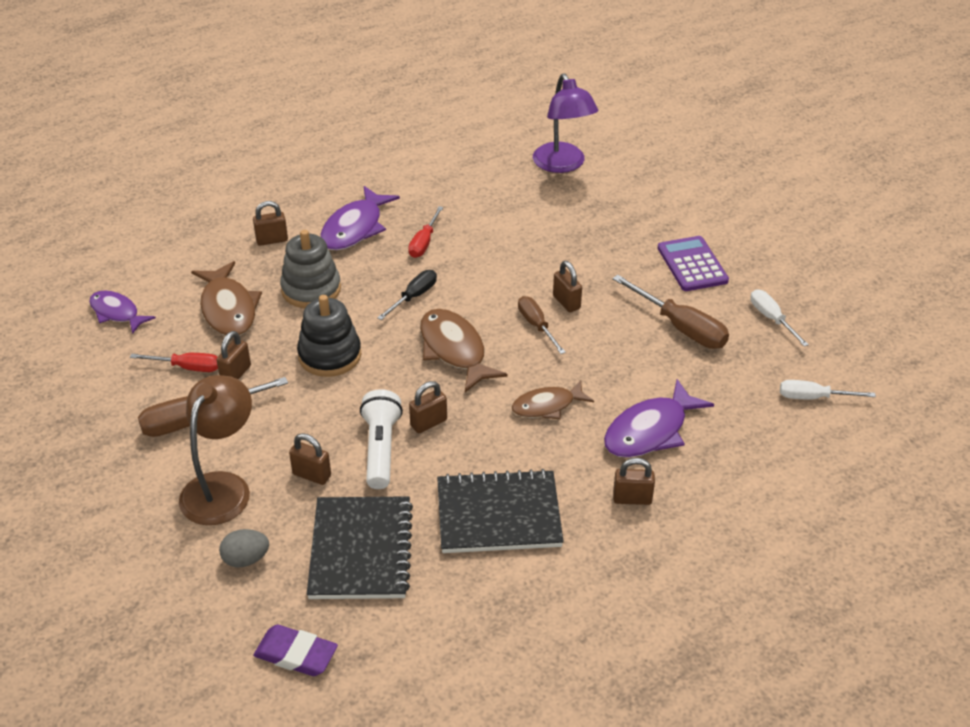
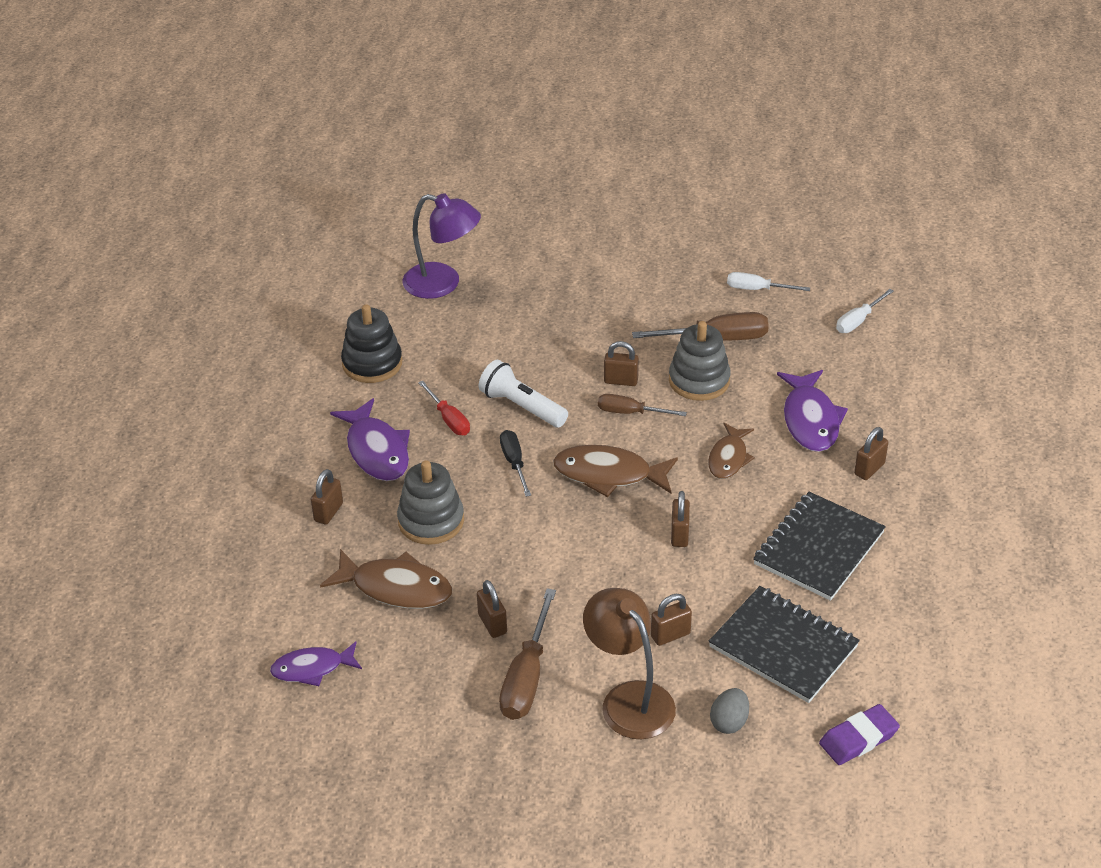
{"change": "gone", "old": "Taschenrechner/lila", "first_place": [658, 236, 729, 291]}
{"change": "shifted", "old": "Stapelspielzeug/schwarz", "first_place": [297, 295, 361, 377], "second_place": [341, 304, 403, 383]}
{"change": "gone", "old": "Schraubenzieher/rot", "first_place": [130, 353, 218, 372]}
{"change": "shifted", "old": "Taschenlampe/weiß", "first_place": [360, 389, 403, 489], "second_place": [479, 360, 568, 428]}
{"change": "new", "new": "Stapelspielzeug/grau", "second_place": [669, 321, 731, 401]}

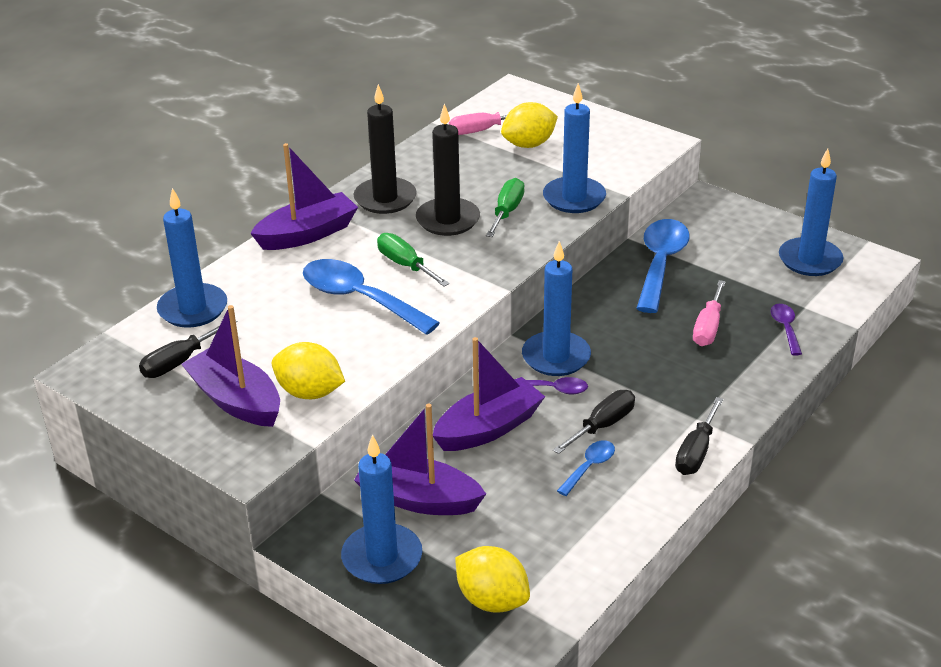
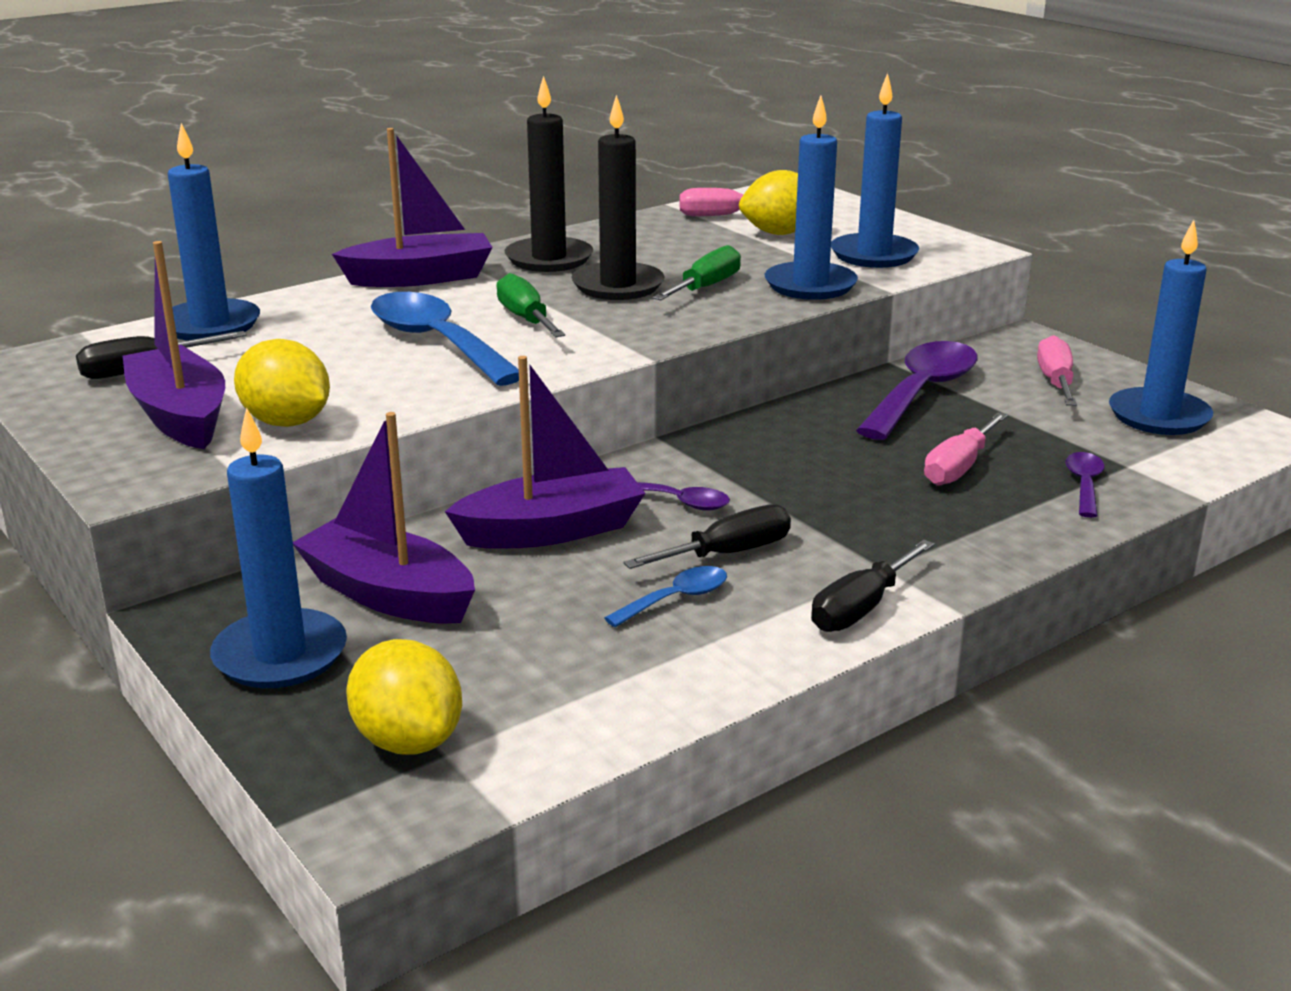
{"change": "repainted", "old": "Löffel/blau", "new": "Löffel/lila", "first_place": [636, 219, 690, 313], "second_place": [856, 341, 977, 440]}
{"change": "shifted", "old": "Kerze/blau", "first_place": [522, 241, 591, 376], "second_place": [831, 73, 919, 268]}
{"change": "new", "new": "Schraubenzieher/rosa", "second_place": [1037, 335, 1077, 406]}

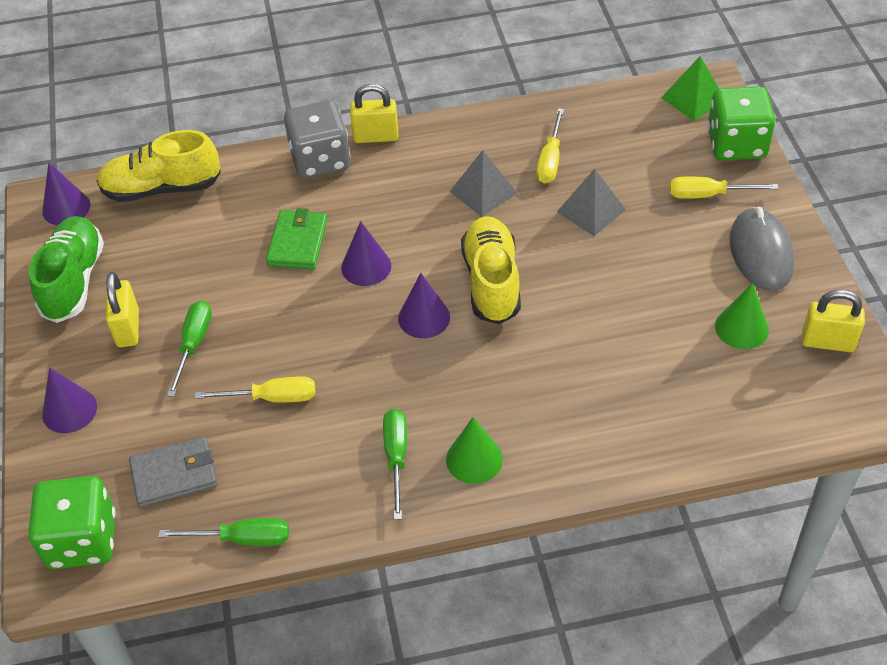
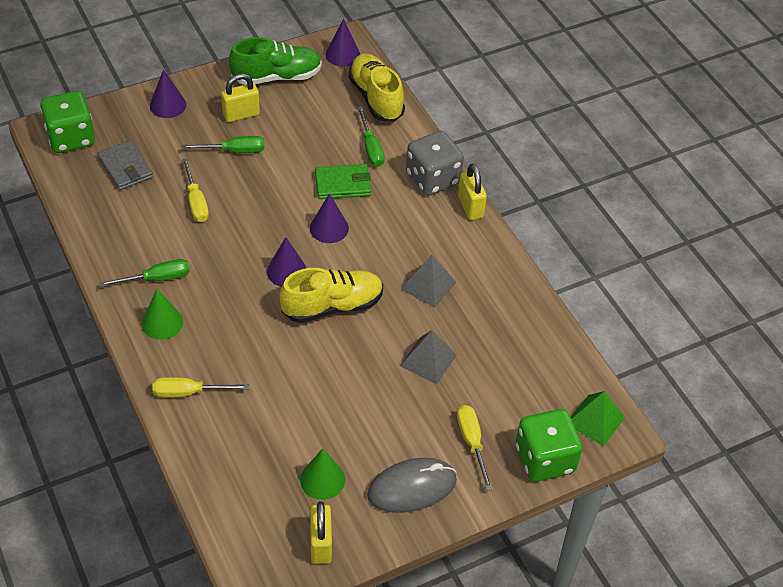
{"change": "shifted", "old": "Schraubenzieher/gelb", "first_place": [536, 108, 564, 184], "second_place": [152, 377, 249, 397]}
{"change": "shifted", "old": "Schraubenzieher/grün", "first_place": [158, 518, 289, 546], "second_place": [357, 107, 385, 167]}

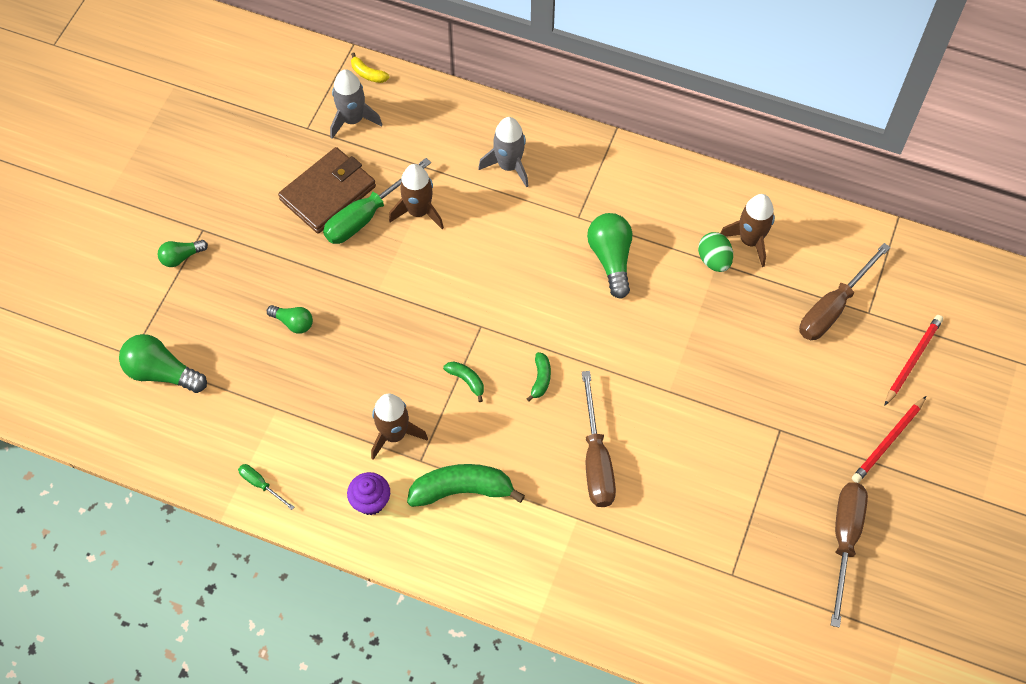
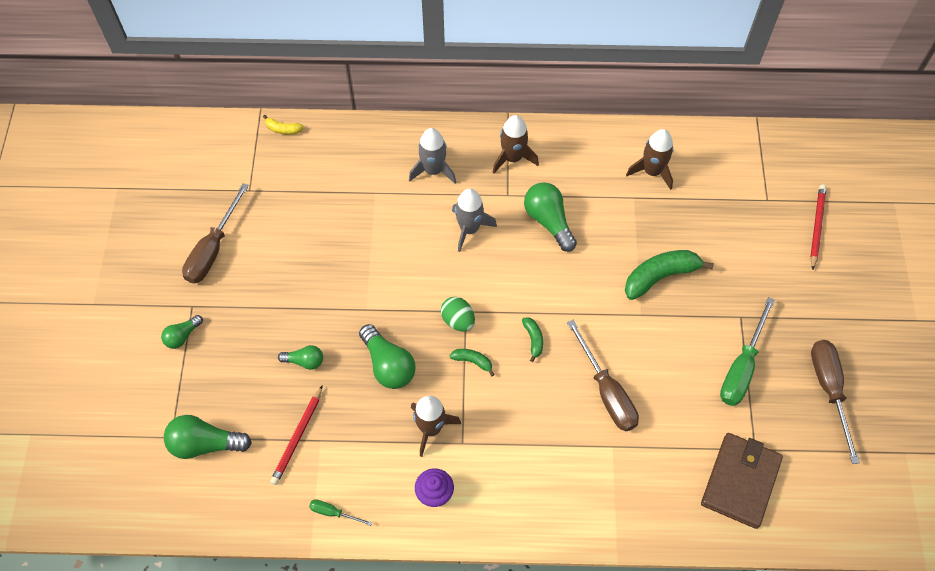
{"change": "shifted", "old": "Rakete/grau", "first_place": [330, 69, 383, 139], "second_place": [452, 189, 497, 252]}
{"change": "shifted", "old": "Geldbörse/braun", "first_place": [278, 147, 376, 234], "second_place": [701, 433, 783, 529]}
{"change": "shifted", "old": "Schraubenzieher/grün", "first_place": [323, 158, 431, 244], "second_place": [720, 297, 775, 406]}
{"change": "shifted", "old": "Rakete/braun", "first_place": [389, 164, 444, 229], "second_place": [492, 115, 539, 174]}
{"change": "shifted", "old": "Ei/grün", "first_place": [698, 232, 733, 272], "second_place": [441, 297, 475, 331]}
{"change": "shifted", "old": "Schraubenzieher/braun", "first_place": [799, 243, 891, 340], "second_place": [182, 183, 249, 283]}
{"change": "shifted", "old": "Bleistift/rot", "first_place": [852, 396, 926, 483], "second_place": [270, 385, 323, 485]}
{"change": "shifted", "old": "Banane/grün", "first_place": [407, 464, 525, 507], "second_place": [625, 250, 714, 300]}
{"change": "new", "new": "Glühbirne/grün", "second_place": [359, 324, 416, 389]}

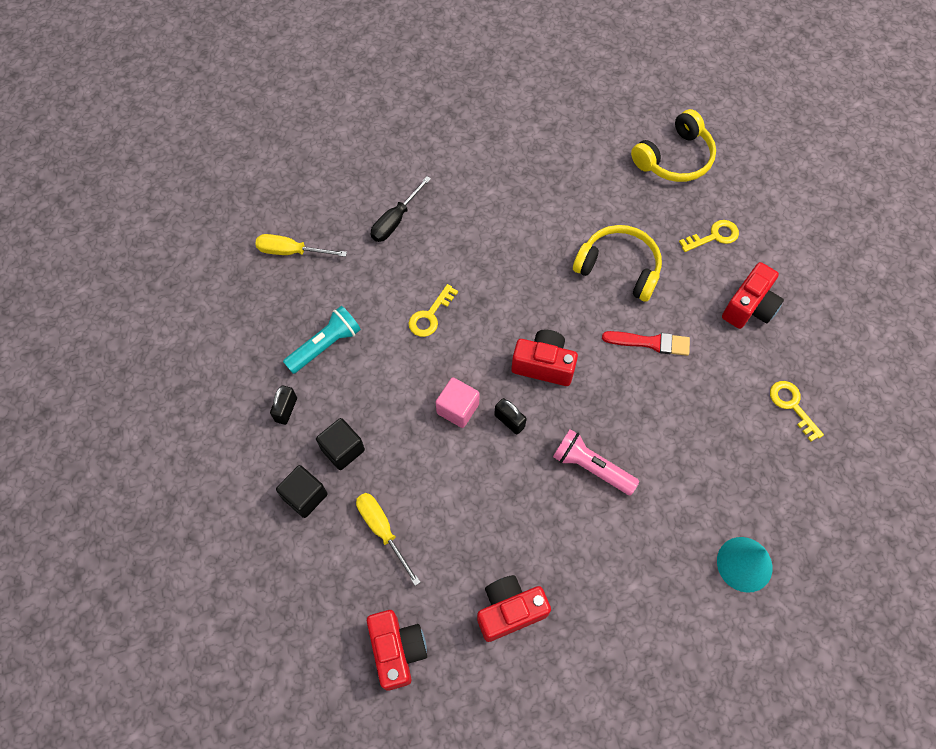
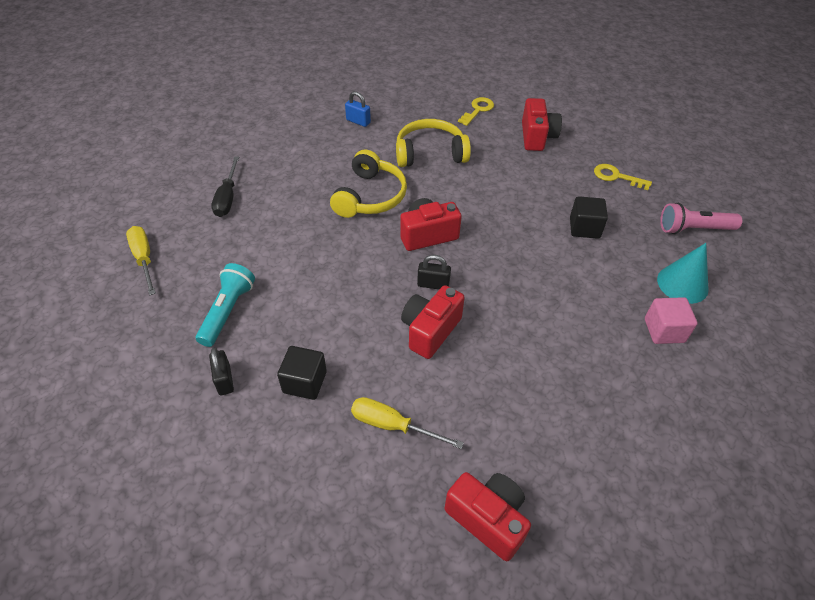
{"change": "shifted", "old": "Kopfhörer/gelb", "first_place": [631, 109, 716, 182], "second_place": [330, 149, 407, 218]}
{"change": "rotated", "old": "Schraubenzieher/gelb", "first_place": [255, 234, 347, 257], "second_place": [126, 226, 156, 295], "degrees": 90}
{"change": "gone", "old": "Schlüssel/gelb", "first_place": [408, 284, 458, 337]}
{"change": "gone", "old": "Pinsel/rot", "first_place": [602, 331, 690, 356]}
{"change": "shifted", "old": "Kubus/rosa", "first_place": [436, 377, 480, 428], "second_place": [645, 297, 697, 344]}
{"change": "shifted", "old": "Taschenlampe/rosa", "first_place": [553, 429, 639, 495], "second_place": [660, 203, 742, 234]}
{"change": "shifted", "old": "Kubus/schwarz", "first_place": [276, 465, 328, 518], "second_place": [570, 196, 608, 239]}
{"change": "shifted", "old": "Kamera/rot", "first_place": [477, 575, 551, 642], "second_place": [401, 285, 465, 359]}
{"change": "new", "new": "Vorhängeschloss/blau", "second_place": [345, 91, 371, 127]}

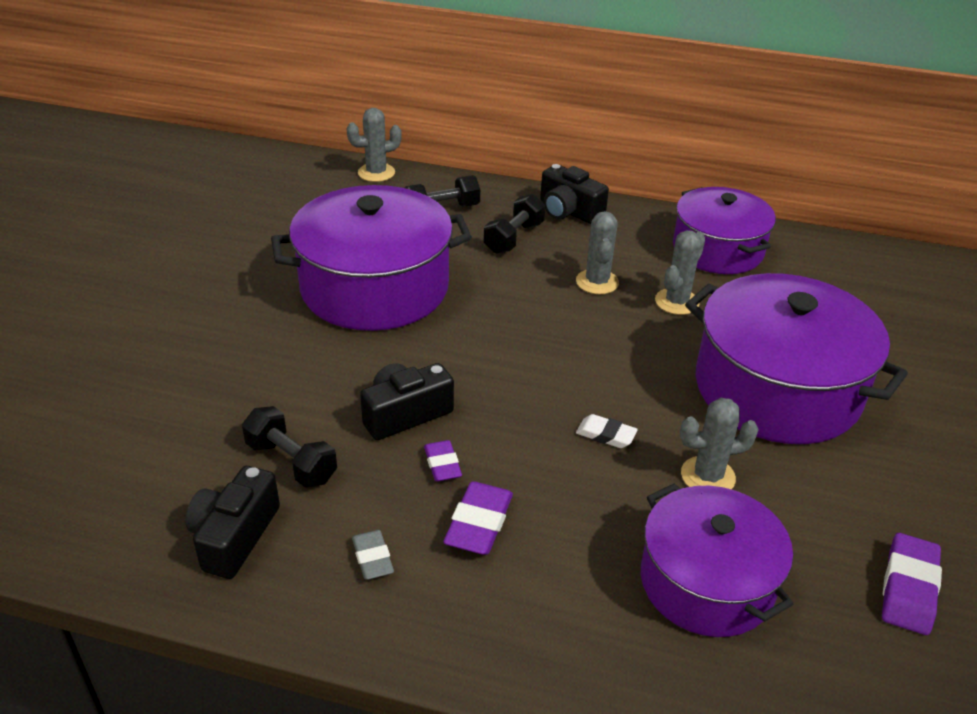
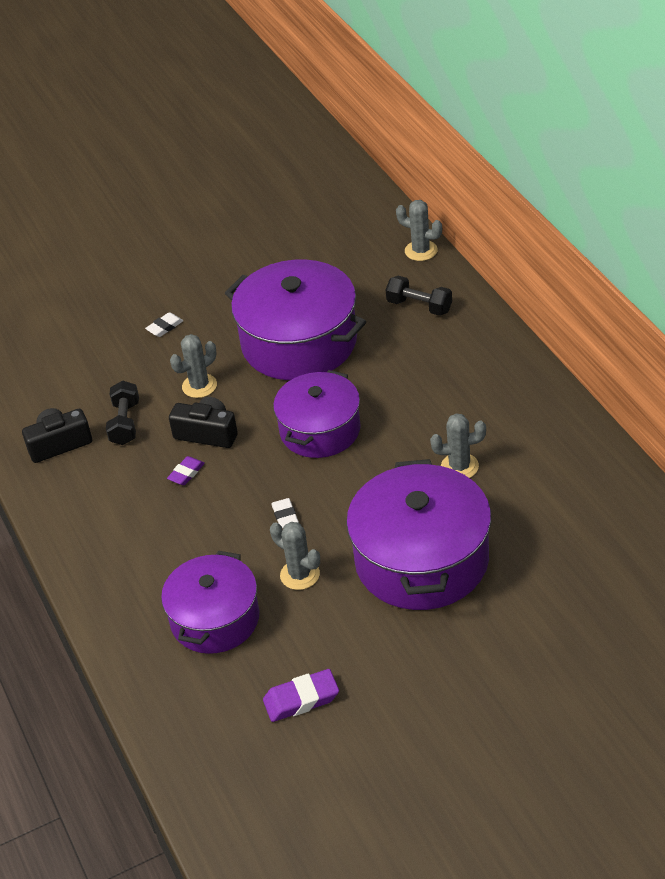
{"change": "gone", "old": "Kamera/schwarz", "first_place": [540, 164, 609, 224]}
{"change": "shifted", "old": "Kochtopf/lila", "first_place": [673, 187, 776, 274], "second_place": [273, 370, 361, 458]}
{"change": "gone", "old": "Hantel/schwarz", "first_place": [484, 194, 545, 254]}
{"change": "shifted", "old": "Kaktus/grau", "first_place": [576, 211, 619, 294], "second_place": [170, 334, 217, 398]}
{"change": "gone", "old": "Radiergummi/lila", "first_place": [443, 481, 513, 555]}
{"change": "gone", "old": "Radiergummi/grau", "first_place": [352, 530, 394, 580]}
{"change": "new", "new": "Radiergummi/weiß", "second_place": [145, 312, 183, 337]}

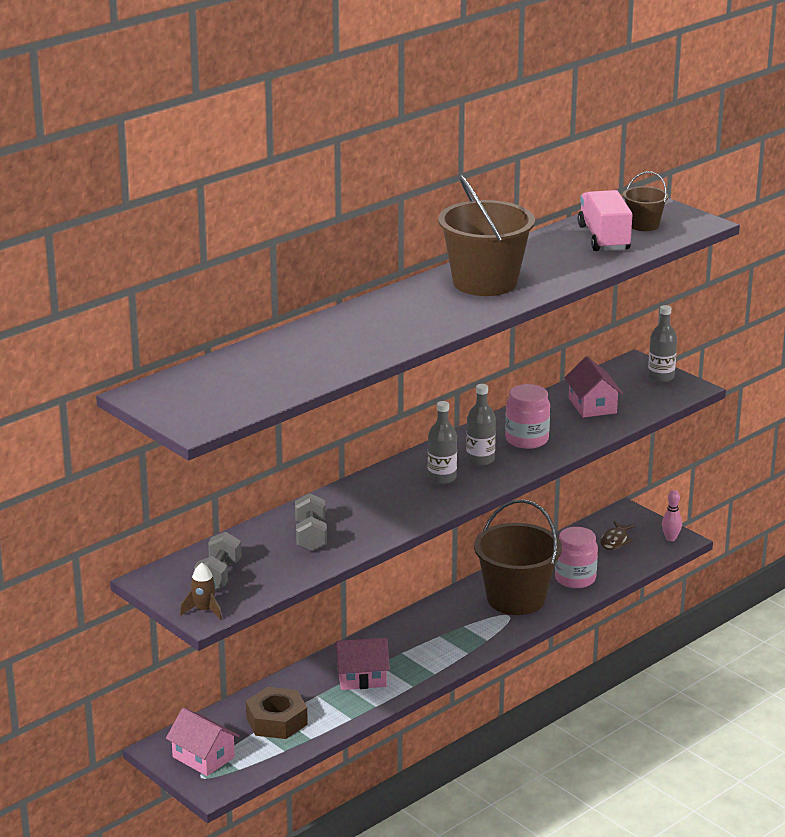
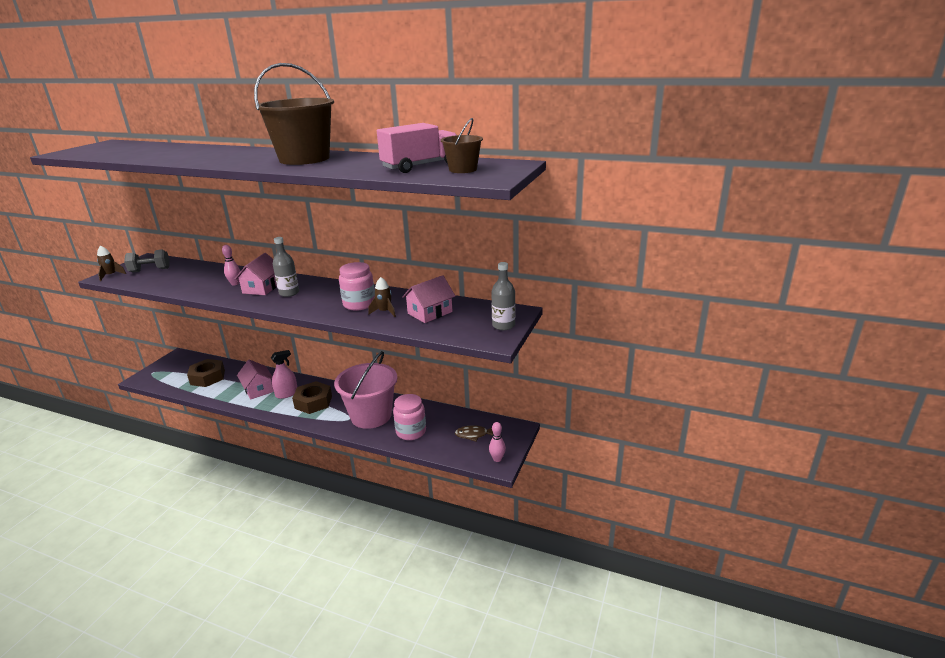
{"change": "gone", "old": "Flasche/grau", "first_place": [466, 384, 496, 466]}
{"change": "gone", "old": "Hantel/grau", "first_place": [295, 493, 327, 551]}
{"change": "repainted", "old": "Eimer/braun", "new": "Eimer/rosa", "first_place": [474, 499, 562, 615], "second_place": [334, 351, 397, 429]}
{"change": "shifted", "old": "Haus/rosa", "first_place": [166, 708, 239, 776], "second_place": [235, 253, 277, 295]}
{"change": "new", "new": "Bowlingkegel/rosa", "second_place": [222, 245, 240, 285]}
{"change": "new", "new": "Rakete/braun", "second_place": [368, 277, 396, 317]}
{"change": "new", "new": "Sprühflasche/rosa", "second_place": [271, 350, 297, 399]}
{"change": "new", "new": "Sechskantmutter/braun", "second_place": [292, 381, 332, 414]}

